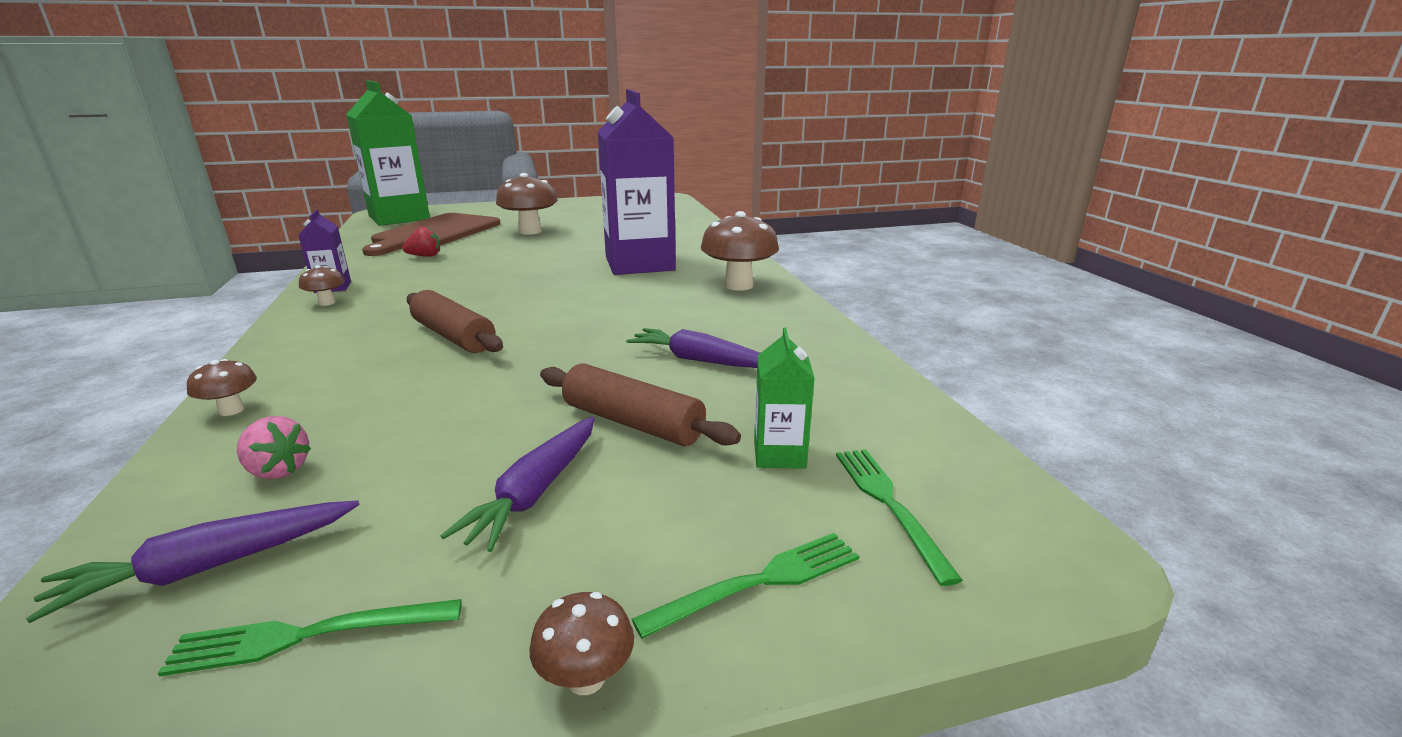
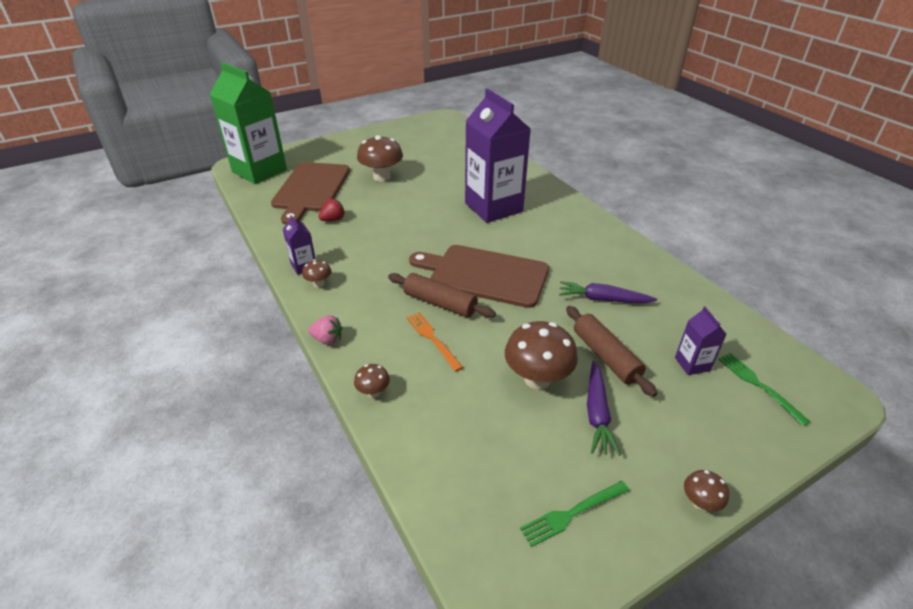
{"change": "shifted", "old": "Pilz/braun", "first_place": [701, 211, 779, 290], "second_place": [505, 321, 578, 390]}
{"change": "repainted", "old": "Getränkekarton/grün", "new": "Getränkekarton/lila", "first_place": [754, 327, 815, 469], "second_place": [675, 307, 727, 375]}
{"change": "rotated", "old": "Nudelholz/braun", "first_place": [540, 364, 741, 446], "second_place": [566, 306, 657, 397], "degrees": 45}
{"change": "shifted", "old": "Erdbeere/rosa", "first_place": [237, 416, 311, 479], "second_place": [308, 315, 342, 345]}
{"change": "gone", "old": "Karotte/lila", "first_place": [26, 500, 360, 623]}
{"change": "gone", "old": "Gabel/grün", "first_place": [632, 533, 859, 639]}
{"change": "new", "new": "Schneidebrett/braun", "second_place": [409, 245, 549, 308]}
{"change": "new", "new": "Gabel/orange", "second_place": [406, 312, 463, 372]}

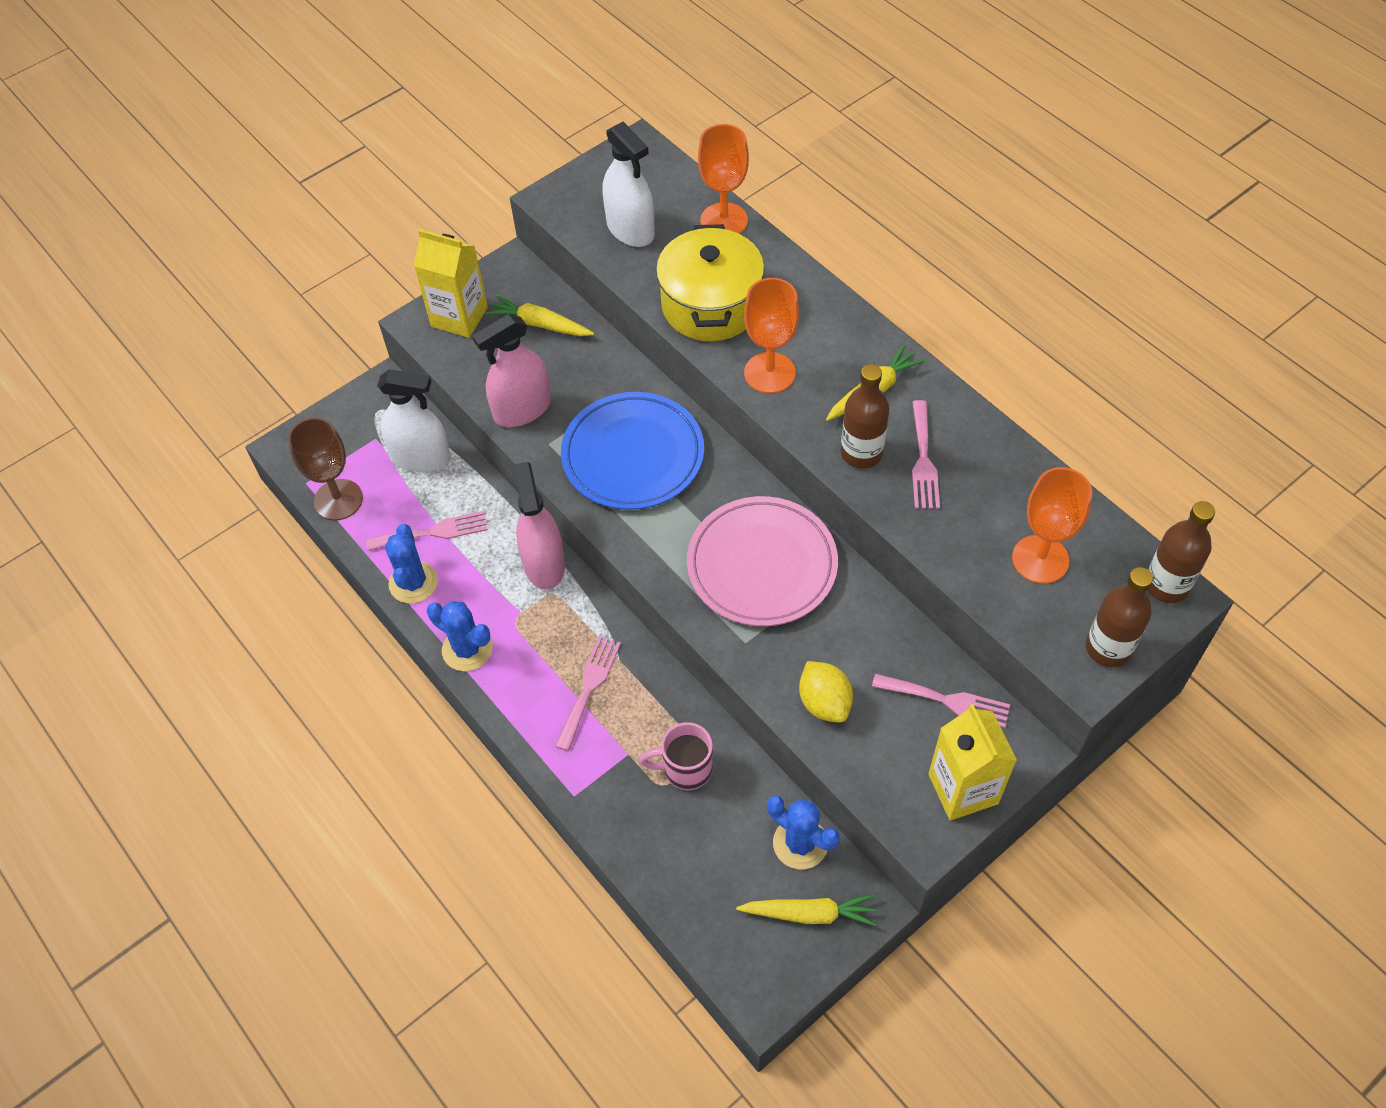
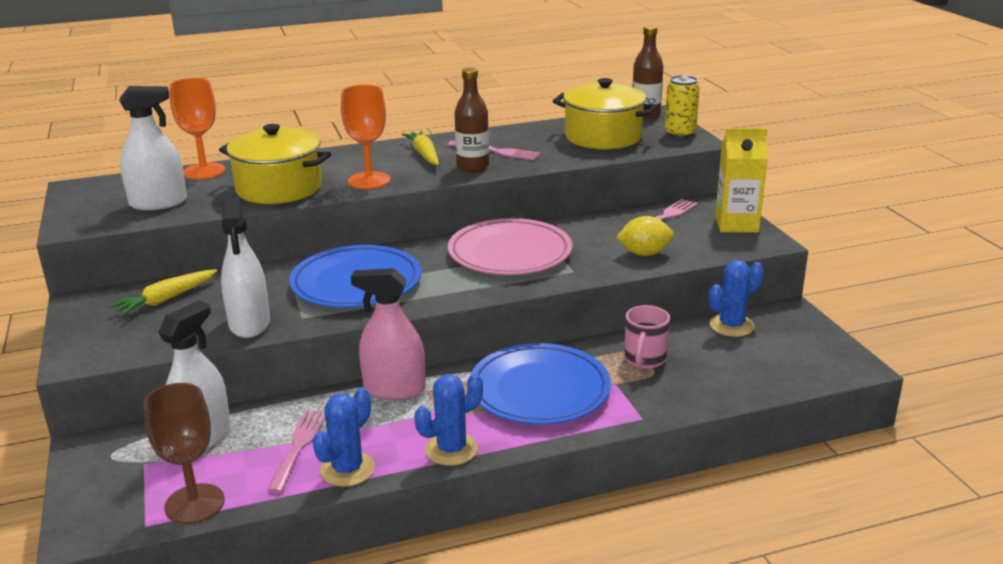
{"change": "gone", "old": "Getränkekarton/gelb", "first_place": [414, 229, 488, 338]}
{"change": "repainted", "old": "Sprühflasche/rosa", "new": "Sprühflasche/weiß", "first_place": [472, 314, 551, 427], "second_place": [221, 197, 270, 338]}
{"change": "swapped", "old": "Kelch/orange", "new": "Kochtopf/gelb", "first_place": [1012, 467, 1092, 584], "second_place": [553, 78, 657, 149]}
{"change": "rotated", "old": "Kaktus/blau", "first_place": [385, 524, 438, 603], "second_place": [312, 388, 375, 487], "degrees": -75}
{"change": "swapped", "old": "Flasche/braun", "new": "Dose/gelb", "first_place": [1086, 567, 1153, 667], "second_place": [664, 75, 700, 138]}
{"change": "swapped", "old": "Gabel/rosa", "new": "Teller/blau", "first_place": [555, 636, 621, 751], "second_place": [470, 343, 611, 425]}
{"change": "gone", "old": "Karotte/gelb", "first_place": [736, 894, 877, 926]}

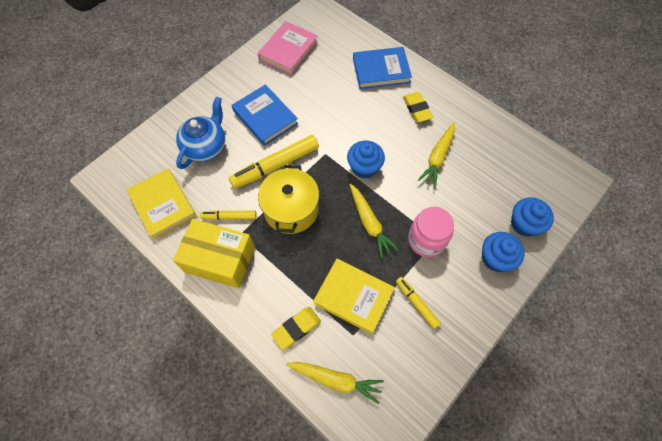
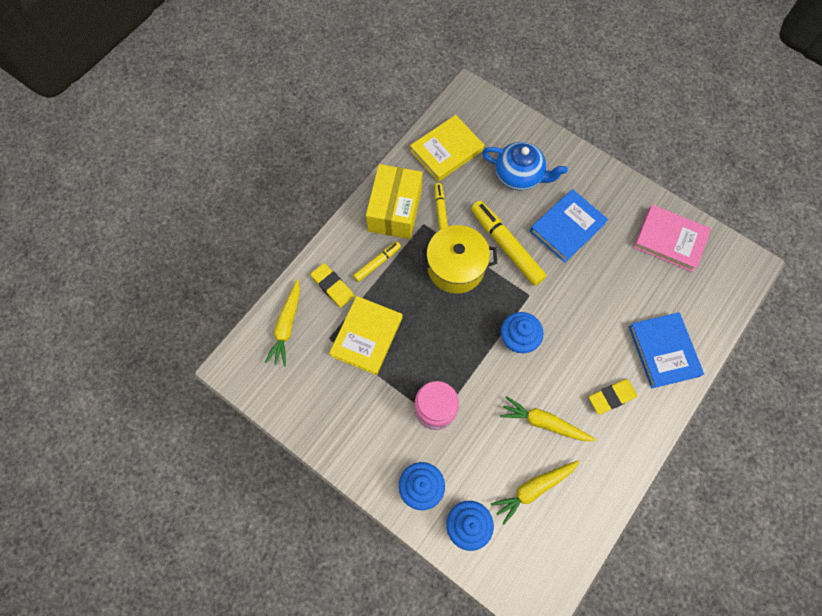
{"change": "shifted", "old": "Karotte/gelb", "first_place": [350, 184, 399, 258], "second_place": [491, 460, 579, 525]}
{"change": "shifted", "old": "Filzstift/gelb", "first_place": [396, 277, 441, 329], "second_place": [353, 241, 401, 282]}

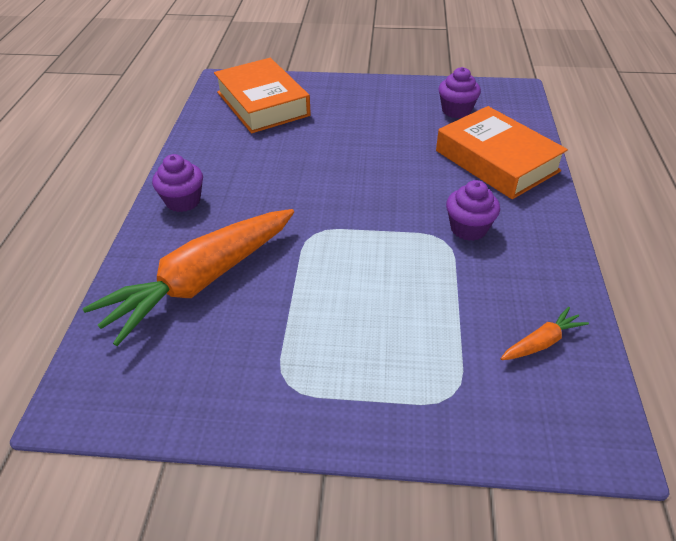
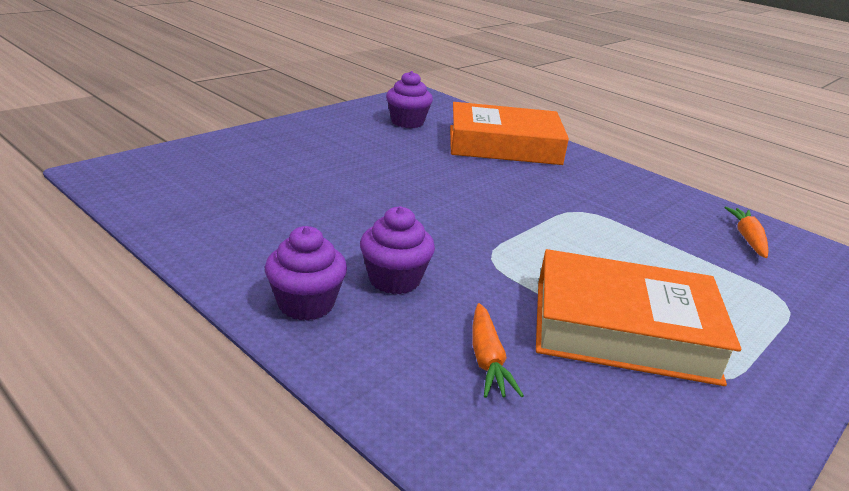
{"change": "shifted", "old": "Buch/orange", "first_place": [214, 58, 311, 133], "second_place": [536, 249, 741, 386]}
{"change": "shifted", "old": "Muffin/lila", "first_place": [446, 180, 500, 241], "second_place": [360, 206, 435, 294]}
{"change": "scaled", "old": "Karotte/orange", "first_place": [83, 209, 294, 346], "second_place": [473, 303, 524, 398], "factor": 0.41}

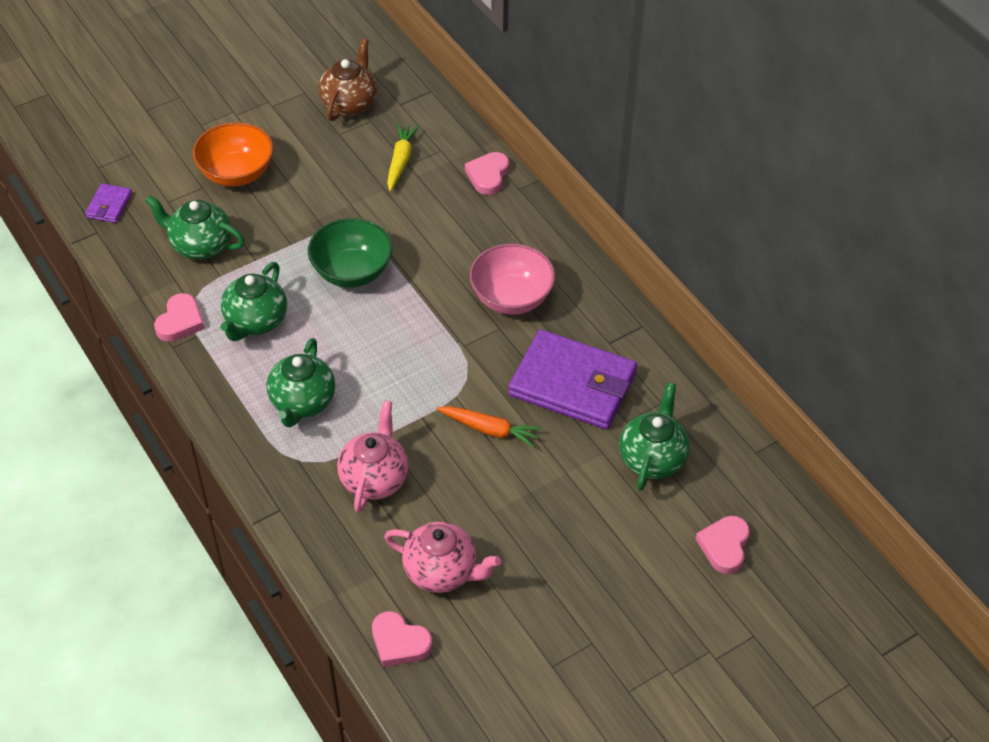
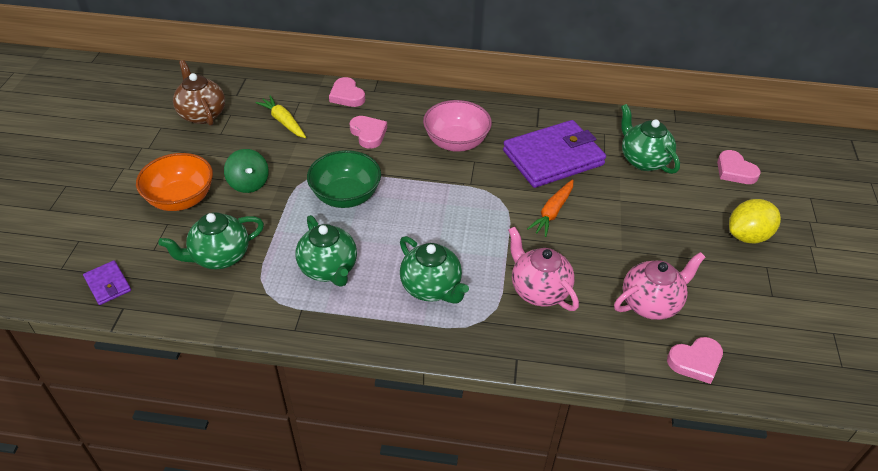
{"change": "shifted", "old": "Herz/rosa", "first_place": [154, 293, 205, 342], "second_place": [349, 116, 387, 149]}
{"change": "rotated", "old": "Karotte/orange", "first_place": [436, 406, 542, 448], "second_place": [527, 180, 573, 237], "degrees": 150}
{"change": "new", "new": "Kreisel/grün", "second_place": [224, 149, 269, 193]}
{"change": "new", "new": "Zitrone/gelb", "second_place": [729, 199, 781, 243]}

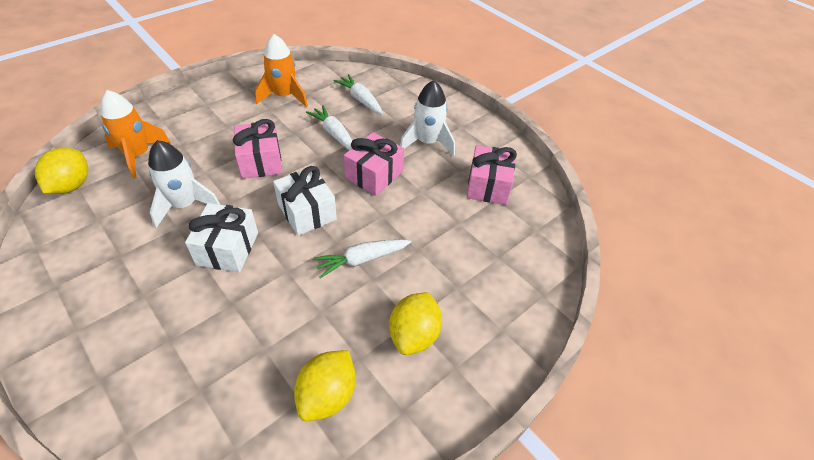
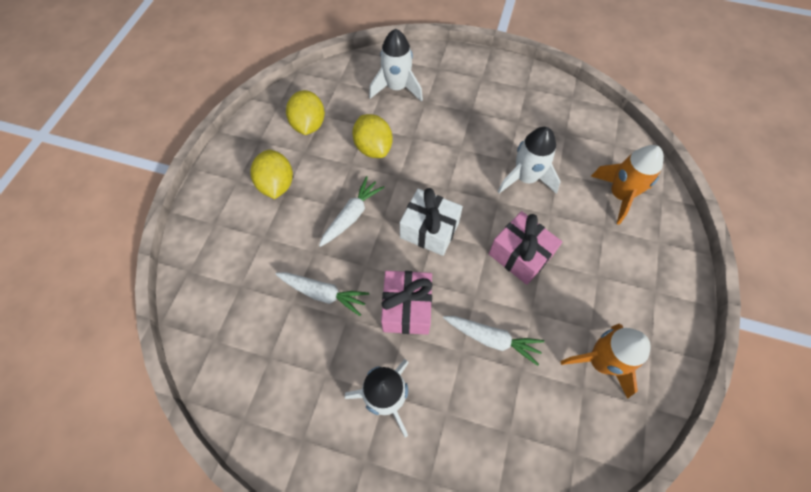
{"change": "shifted", "old": "Karotte/weiß", "first_place": [334, 74, 383, 115], "second_place": [275, 272, 369, 316]}
{"change": "gone", "old": "Geschenk/rosa", "first_place": [467, 145, 517, 205]}
{"change": "shifted", "old": "Zitrone/gelb", "first_place": [35, 148, 88, 194], "second_place": [352, 114, 393, 158]}
{"change": "gone", "old": "Geschenk/weiß", "first_place": [185, 203, 258, 272]}
{"change": "new", "new": "Rakete/weiß", "second_place": [369, 29, 423, 102]}

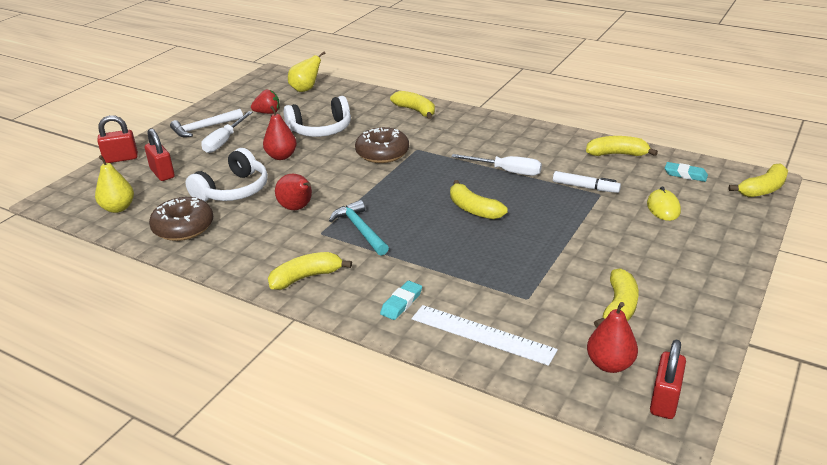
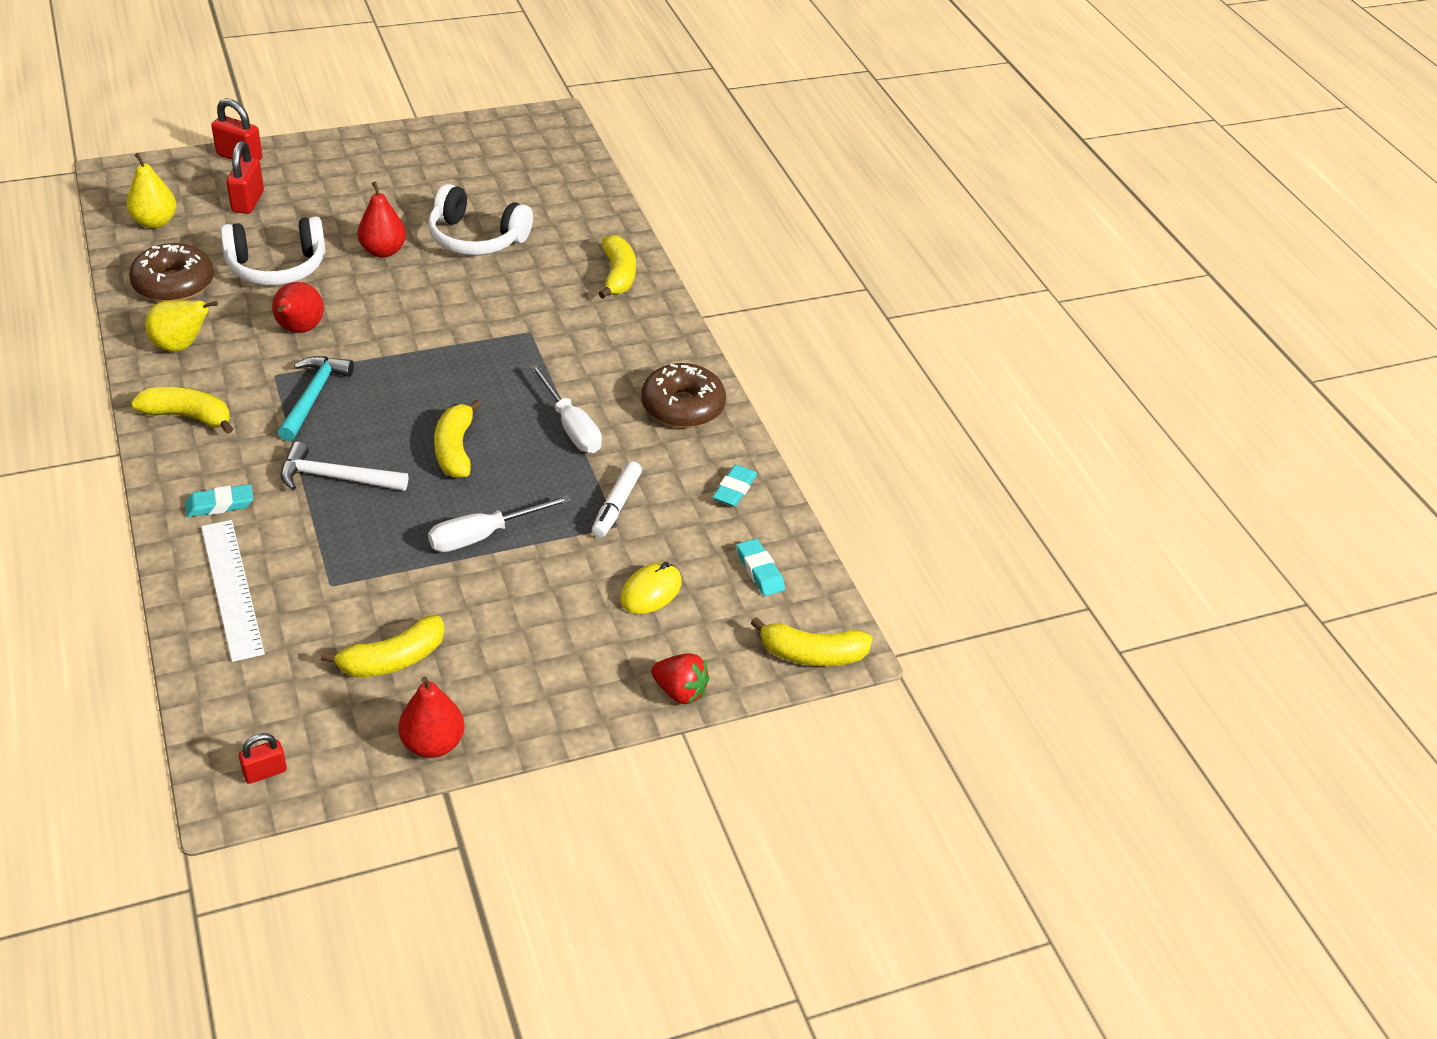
{"change": "shifted", "old": "Birne/gelb", "first_place": [288, 51, 326, 92], "second_place": [145, 300, 218, 352]}
{"change": "shifted", "old": "Erdbeere/rot", "first_place": [251, 90, 280, 114], "second_place": [651, 653, 710, 704]}
{"change": "shifted", "old": "Hammer/weiß", "first_place": [170, 109, 243, 137], "second_place": [281, 442, 408, 491]}
{"change": "shifted", "old": "Schraubenzieher/weiß", "first_place": [201, 111, 253, 153], "second_place": [428, 494, 572, 552]}
{"change": "shifted", "old": "Donut/braun", "first_place": [355, 127, 409, 163], "second_place": [641, 363, 726, 428]}
{"change": "swapped", "old": "Banane/gelb", "new": "Radiergummi/türkis", "first_place": [586, 136, 658, 156], "second_place": [713, 464, 757, 507]}
{"change": "rotated", "old": "Filzstift/weiß", "first_place": [553, 171, 621, 193], "second_place": [592, 461, 642, 538], "degrees": 45}
{"change": "shifted", "old": "Birne/rot", "first_place": [587, 302, 638, 373], "second_place": [399, 676, 464, 758]}
{"change": "scaled", "old": "Vorhängeschloss/rot", "first_place": [650, 340, 686, 419], "second_place": [239, 733, 287, 784], "factor": 0.62}

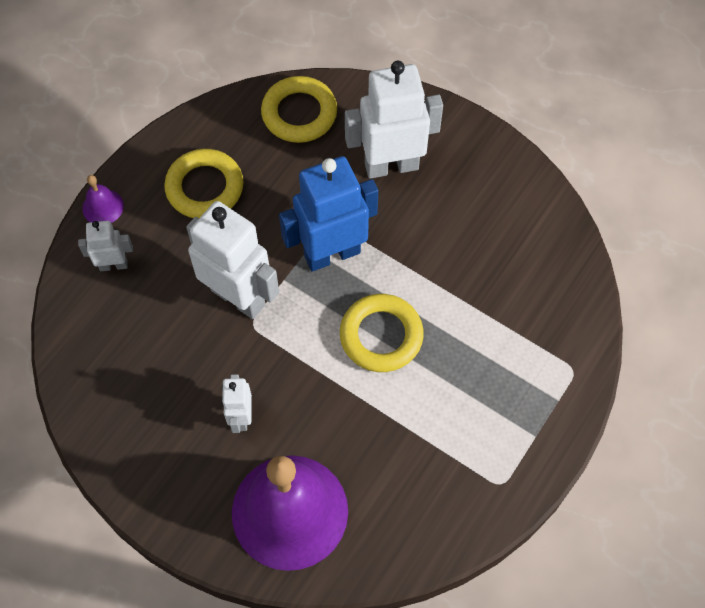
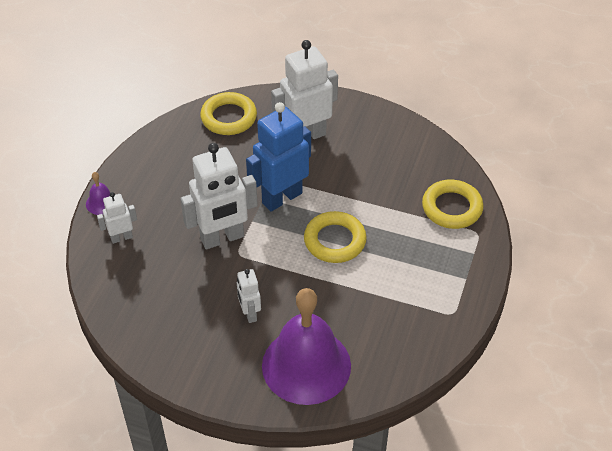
{"change": "shifted", "old": "Ring/gelb", "first_place": [164, 149, 244, 218], "second_place": [422, 180, 484, 229]}
{"change": "rotated", "old": "Roboter/weiß", "first_place": [186, 201, 279, 319], "second_place": [180, 143, 258, 249], "degrees": 135}

